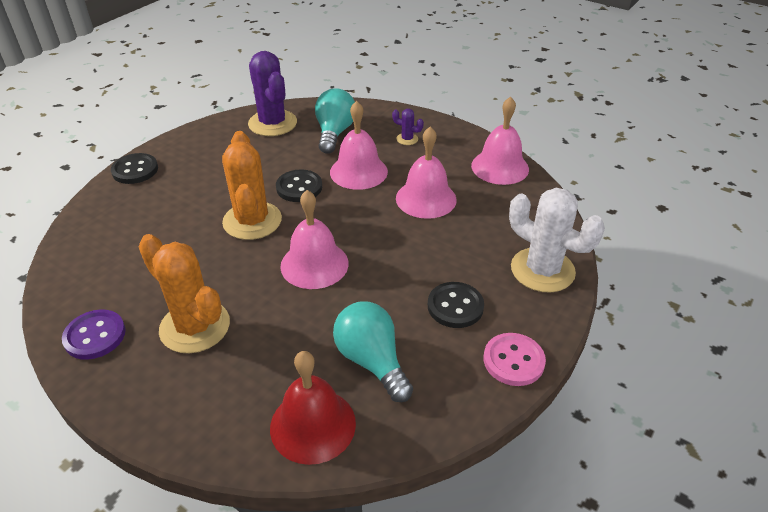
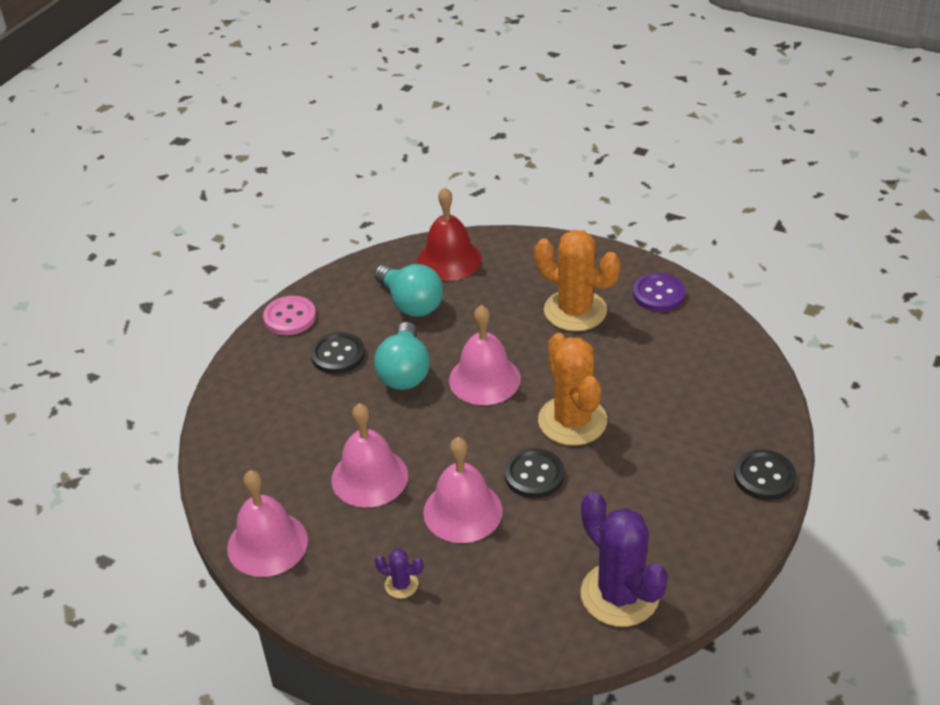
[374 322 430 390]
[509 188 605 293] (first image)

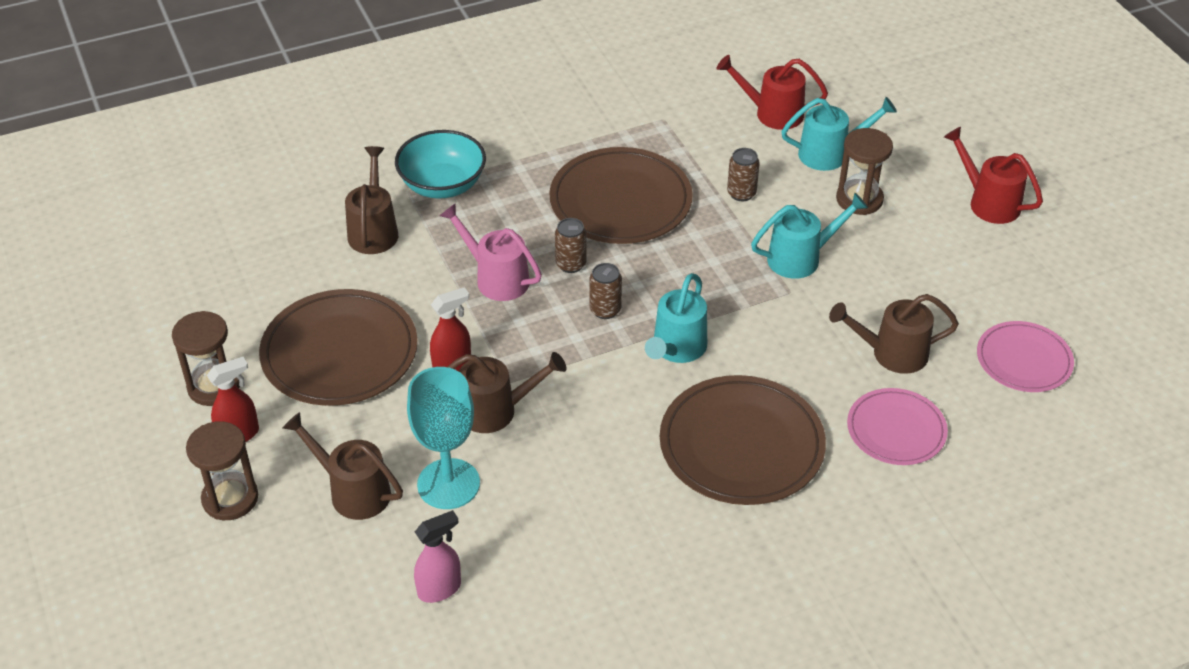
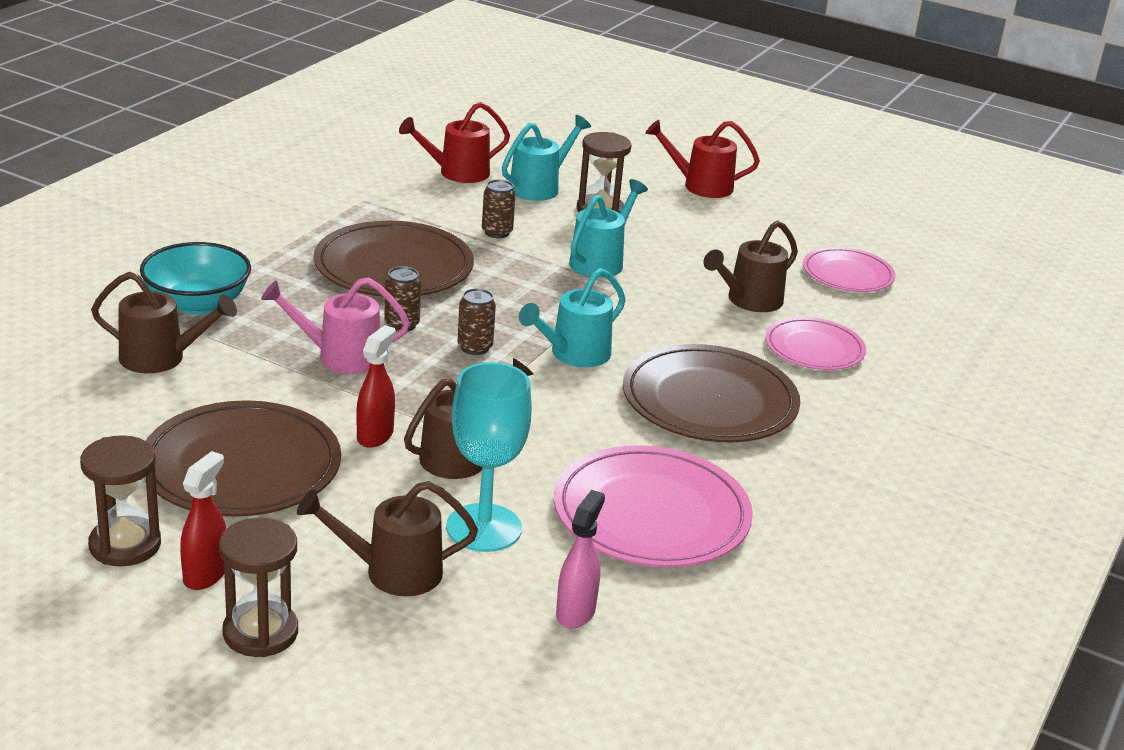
[91 272 237 373]
[519 268 626 367]
[554 445 753 567]

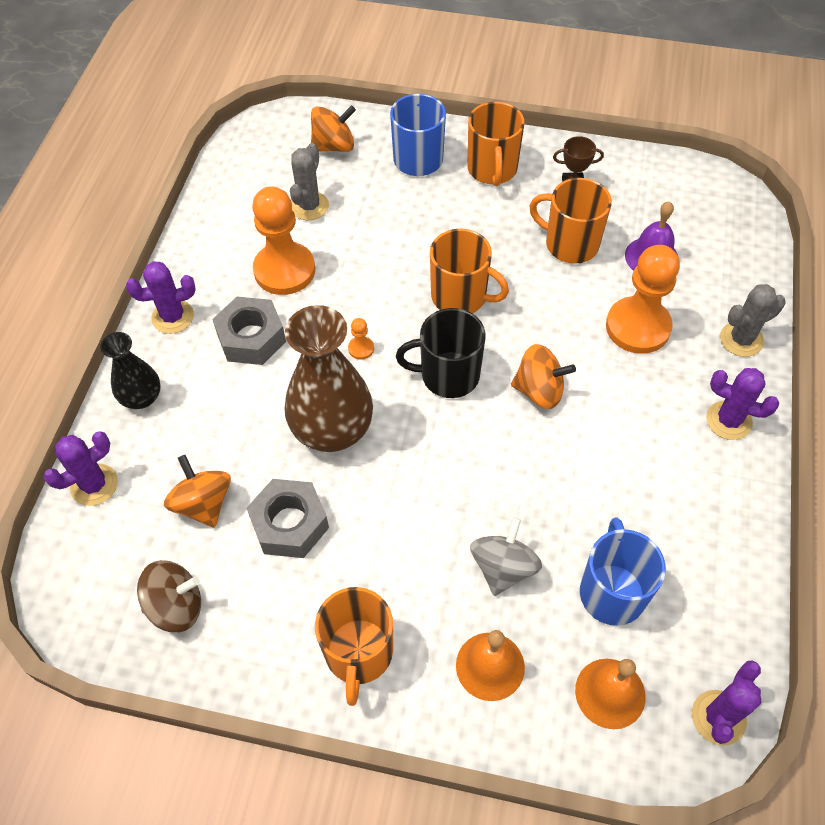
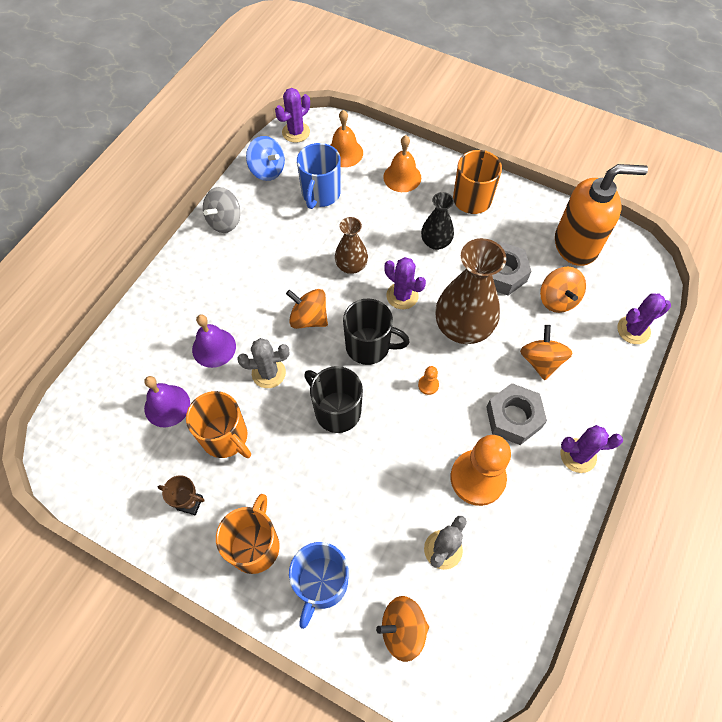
[421 192 454 250]
[555 164 648 266]
[304 366 363 433]
[203 187 240 233]
[192 314 236 368]
[384 257 426 309]
[237 338 289 388]
[246 136 285 181]
[335 217 368 274]
[520 325 573 380]

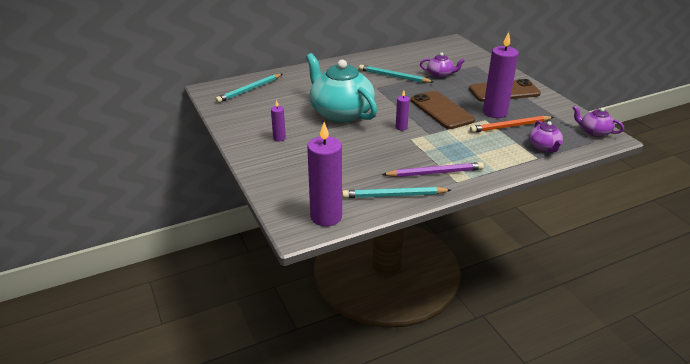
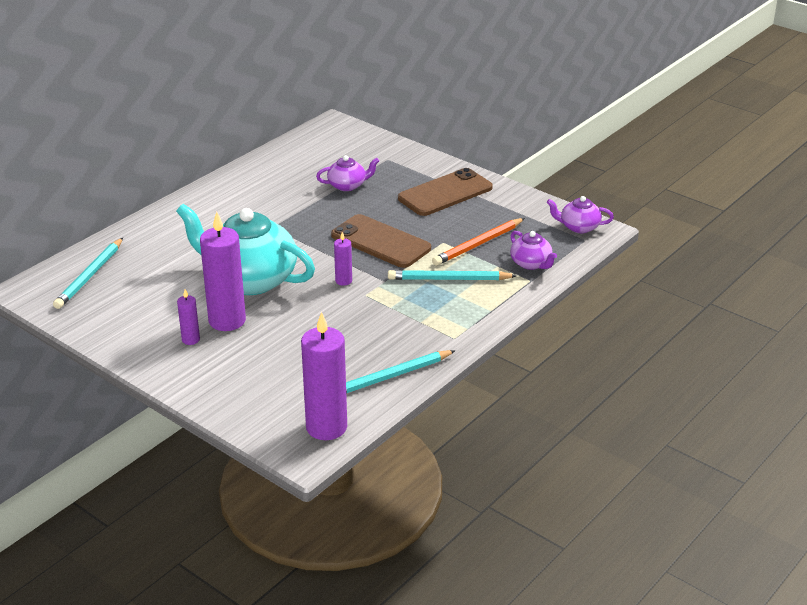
[388 270 517 280]
[382 162 484 177] (first image)
[200 212 246 331]

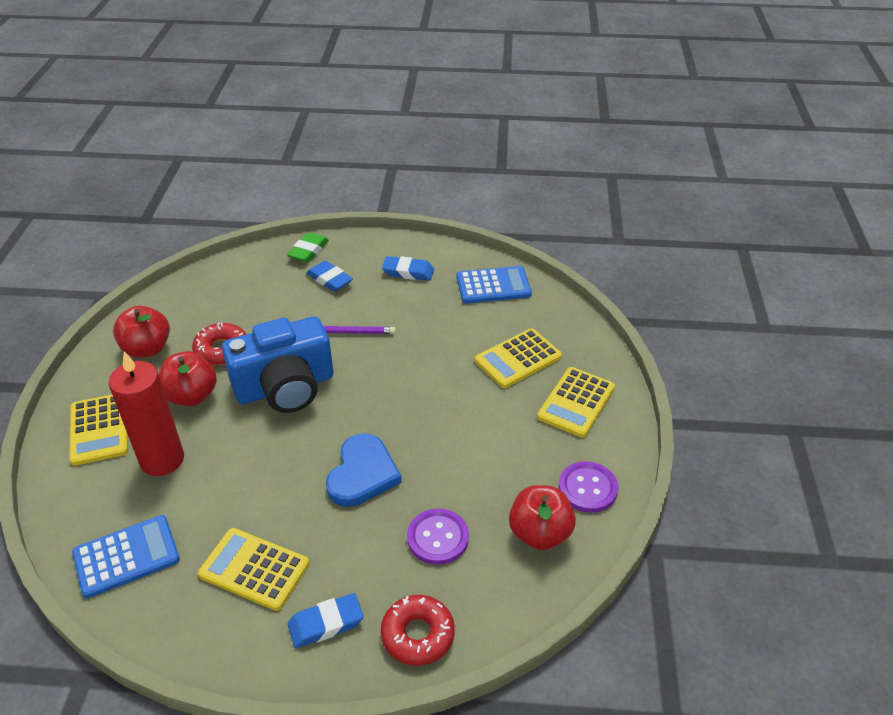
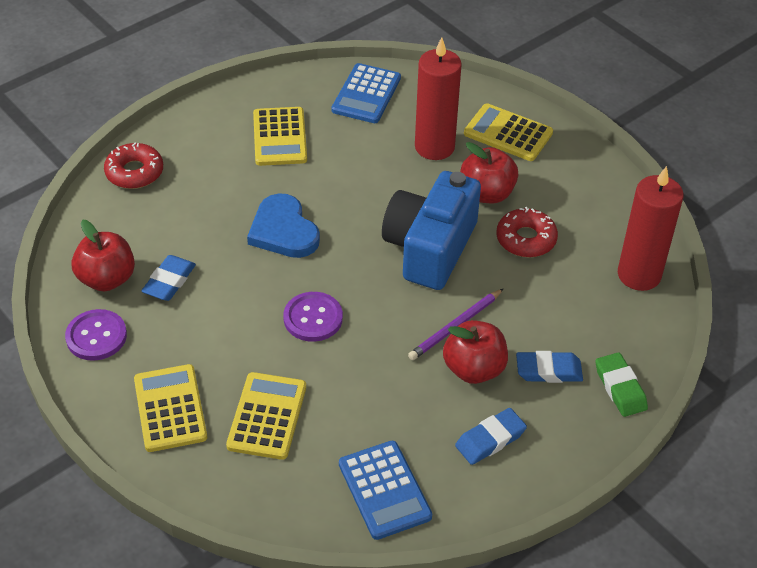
[443 320 508 384]
[253 107 307 166]
[142 255 196 301]
[283 292 343 342]
[339 441 432 540]
[618 166 684 291]

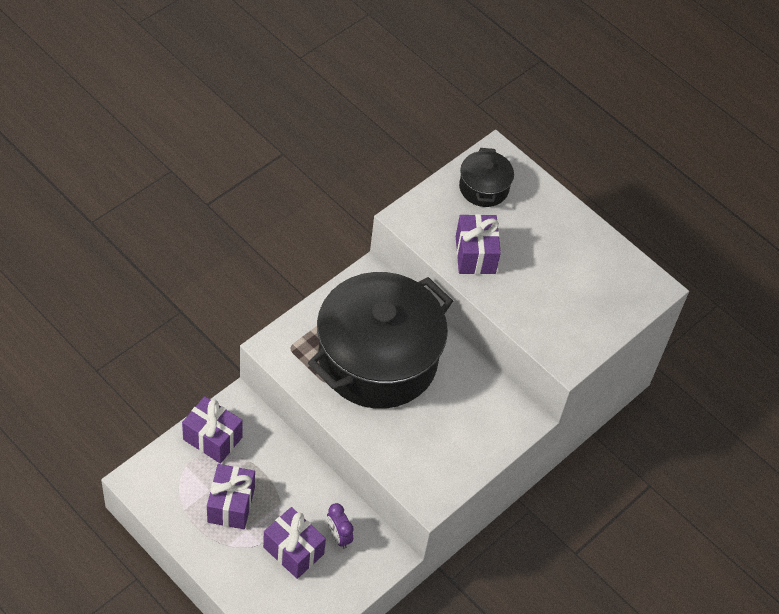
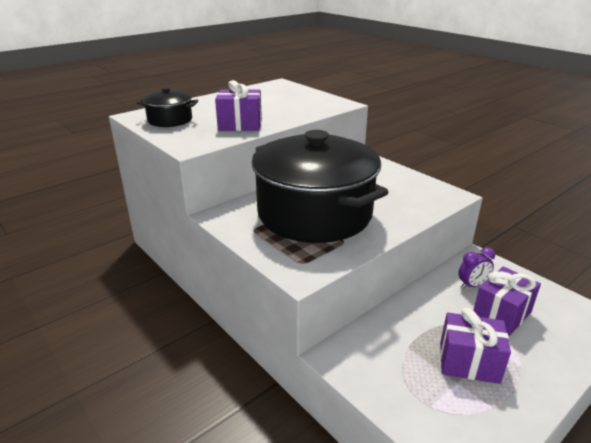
[182 396 243 464] (first image)

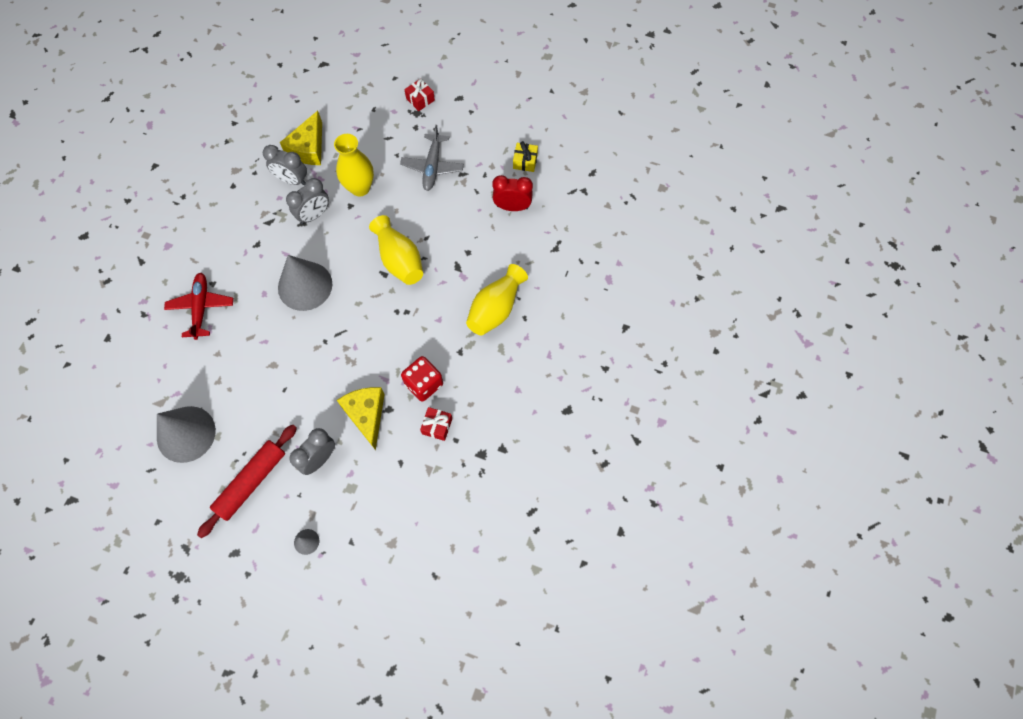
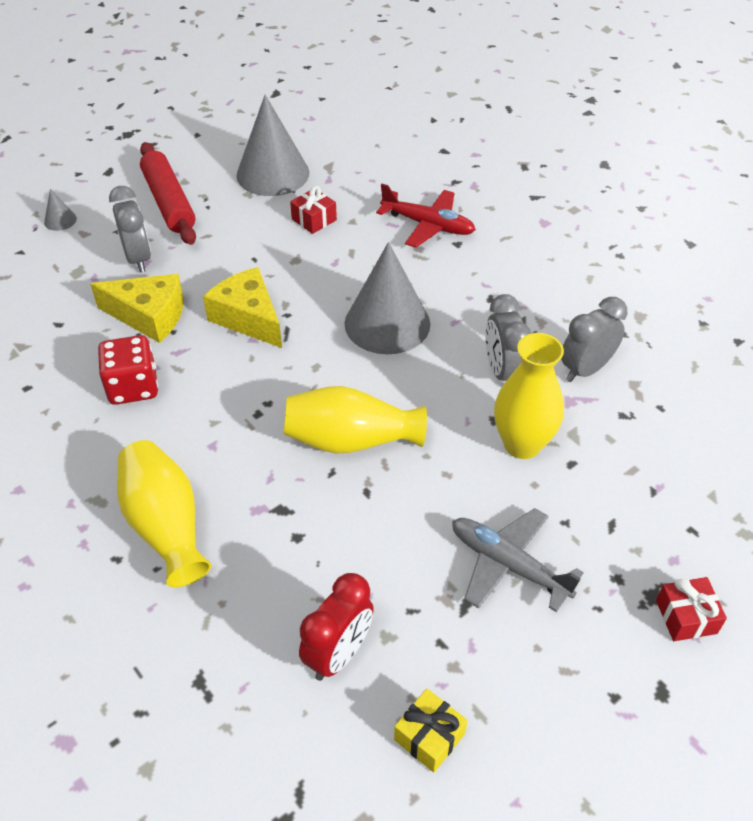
[203 267 282 348]
[290 186 337 234]

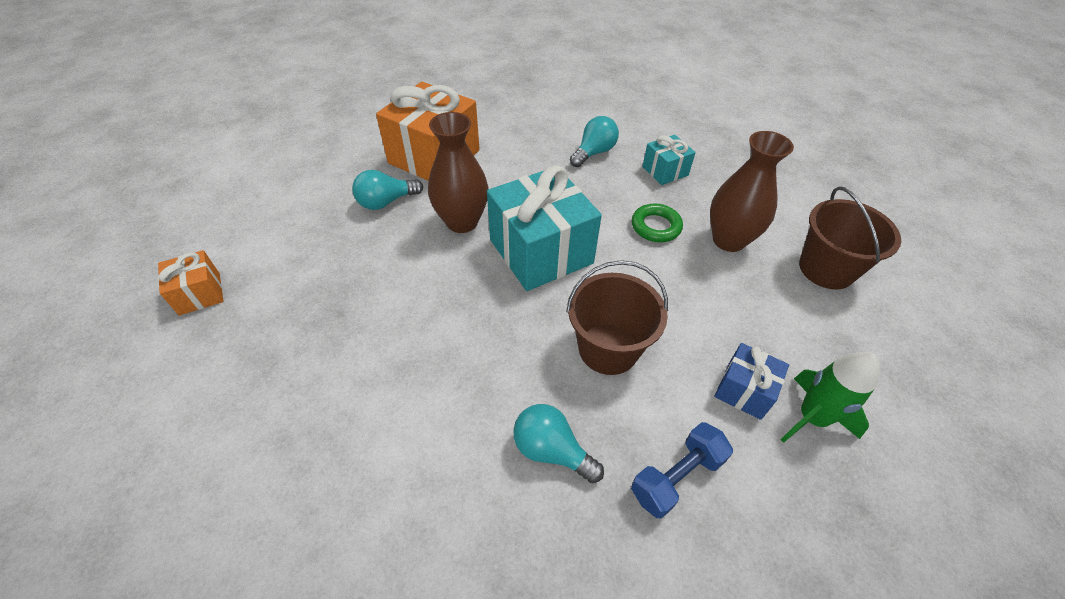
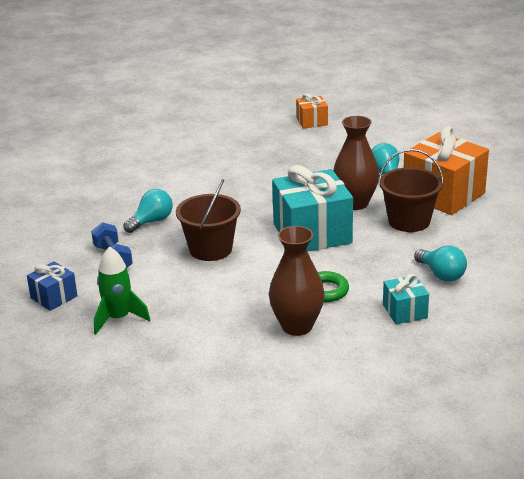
[27 261 77 311]
[378 149 444 232]

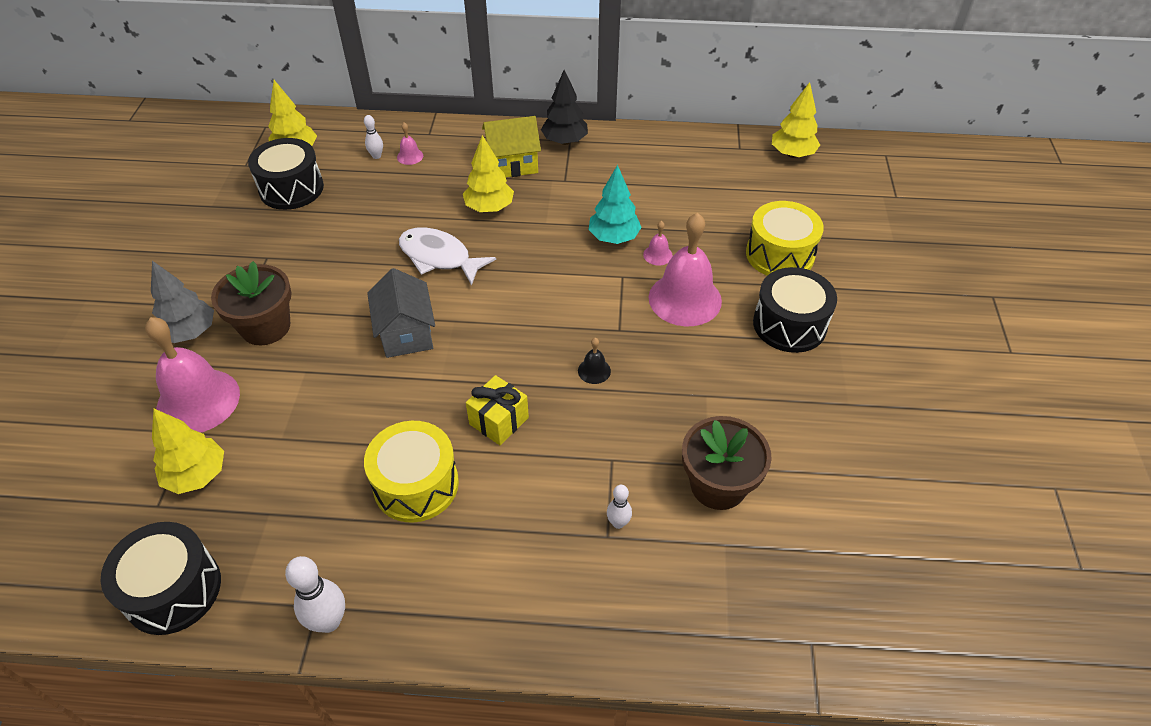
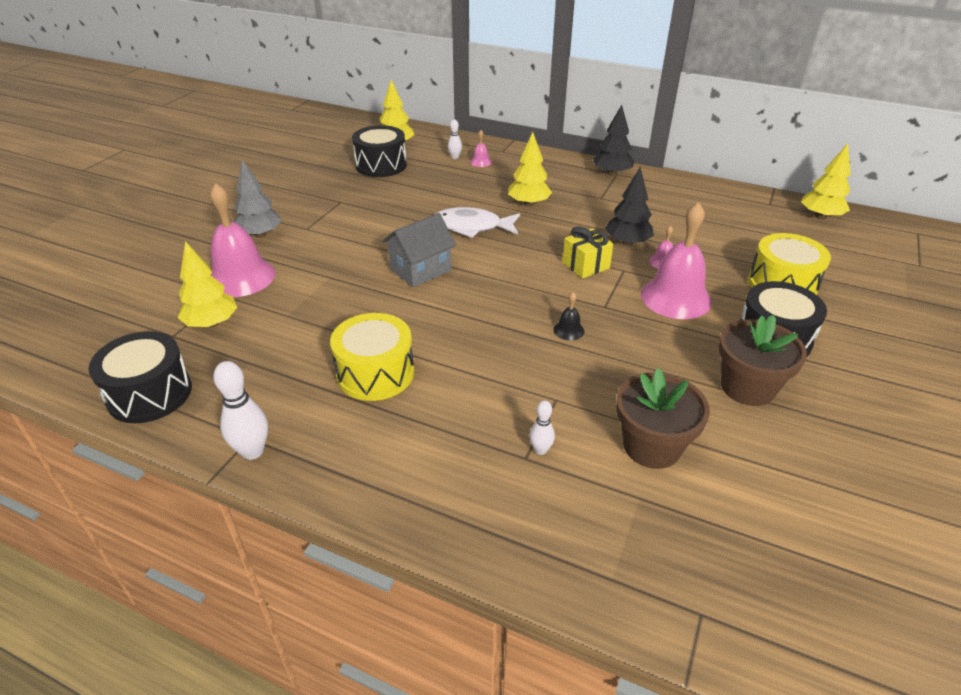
[719 315 807 406]
[382 213 456 287]
[436 207 520 238]
[563 227 613 278]
[482 116 541 177] (first image)
[605 167 654 246]

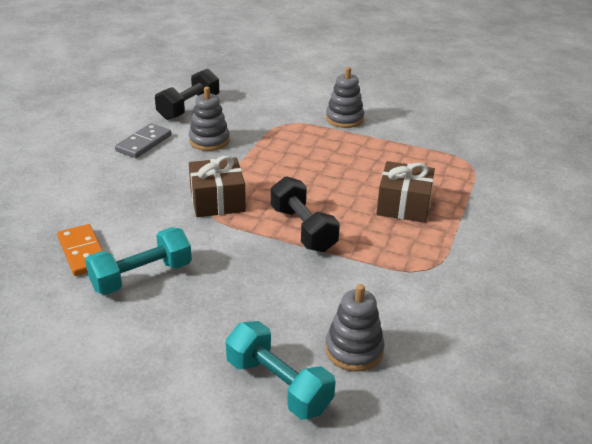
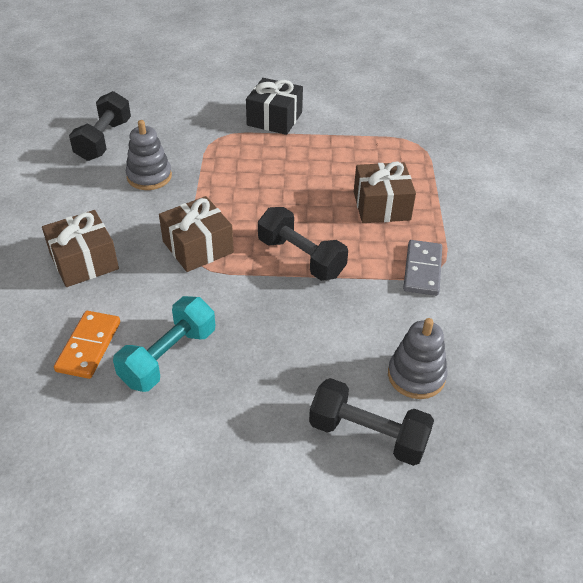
[54 311 120 379]
[403 240 442 296]
[309 378 434 466]
[246 78 303 135]
[42 210 119 287]

